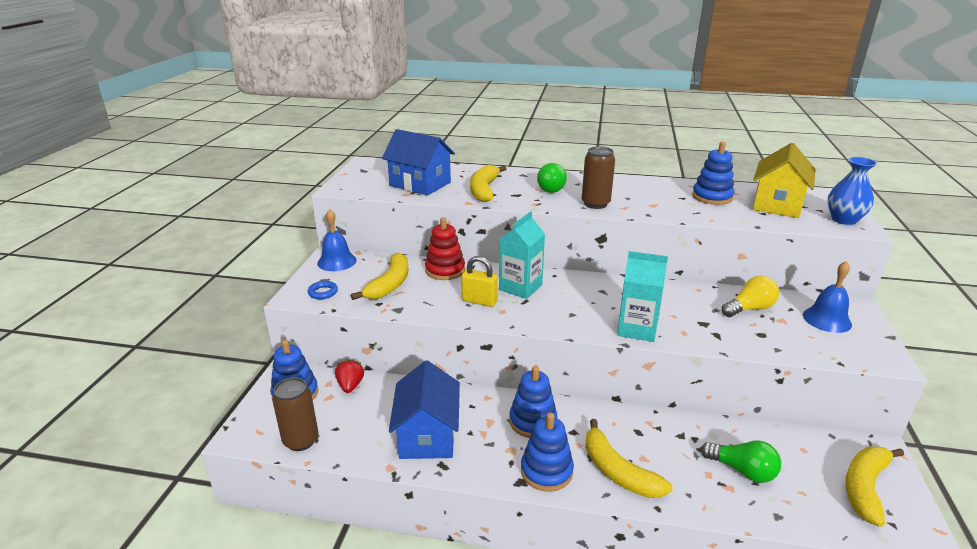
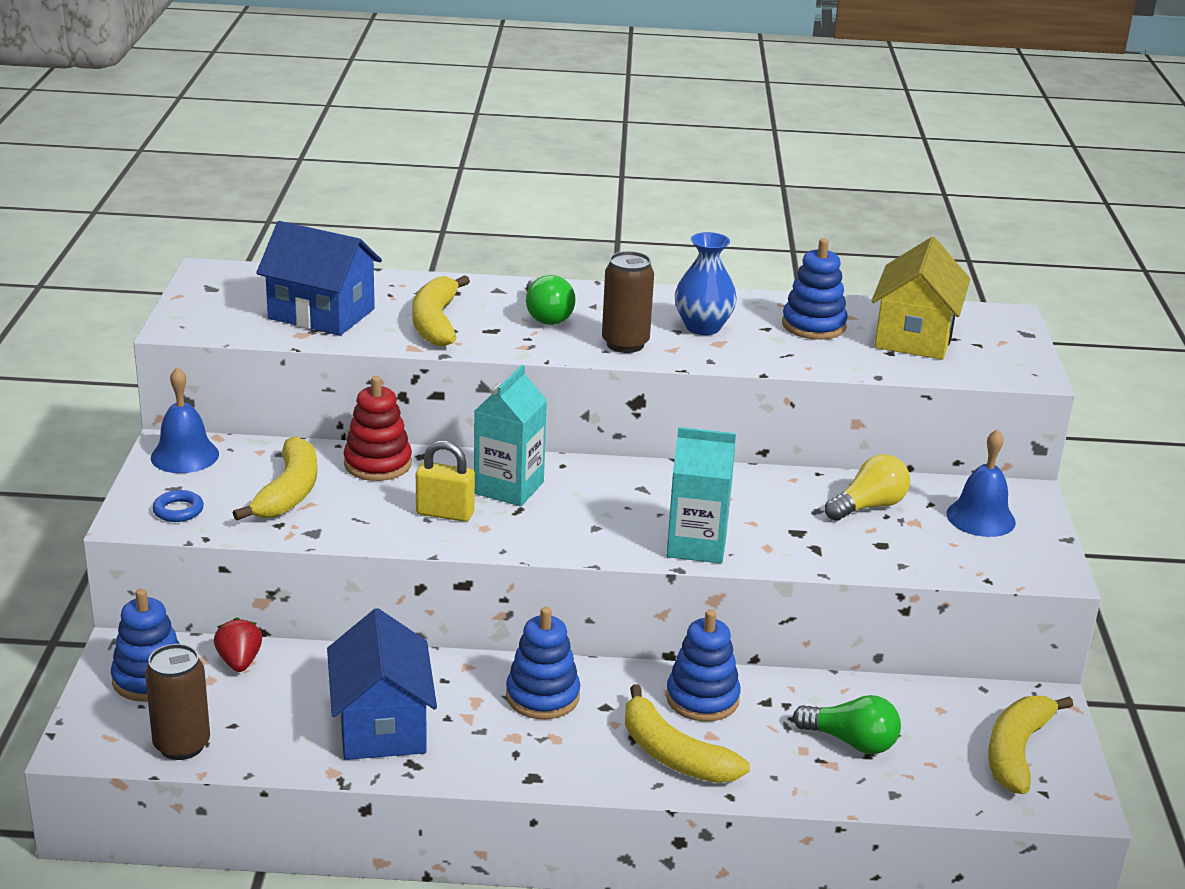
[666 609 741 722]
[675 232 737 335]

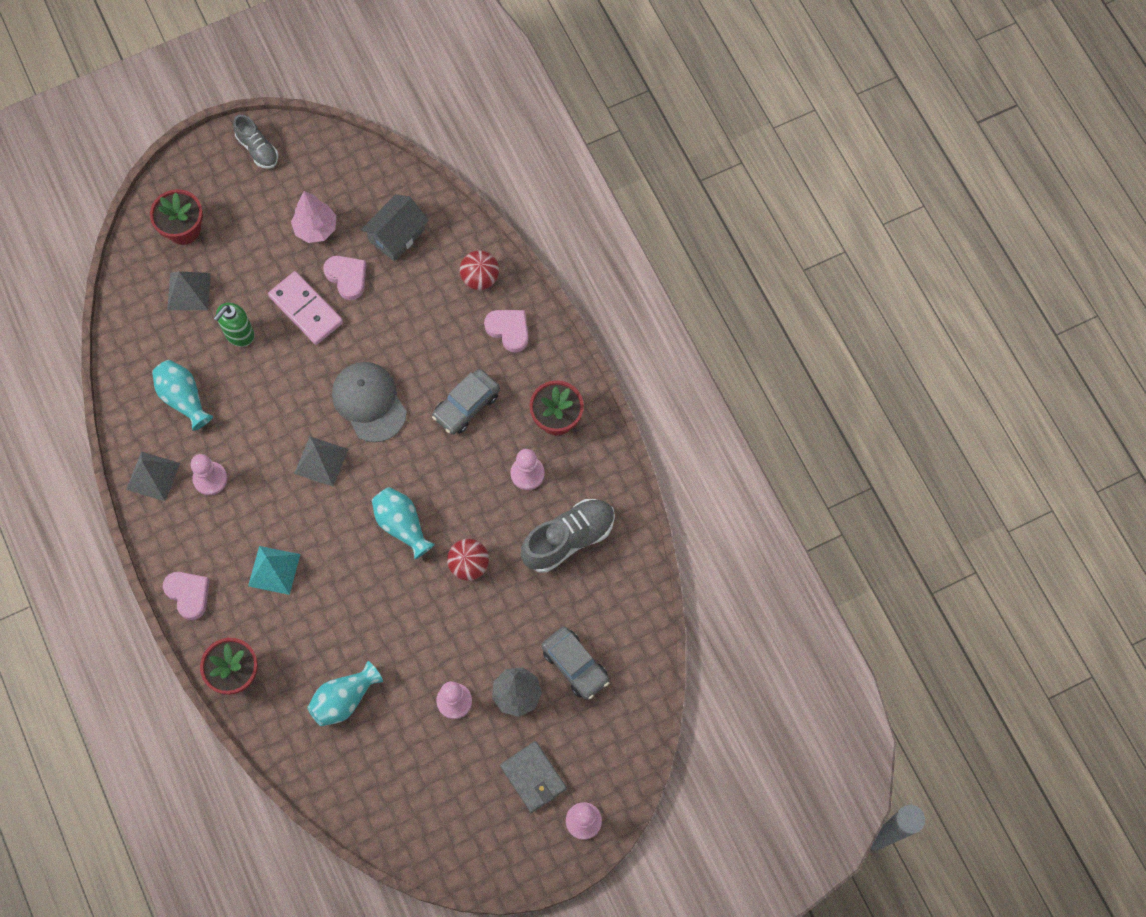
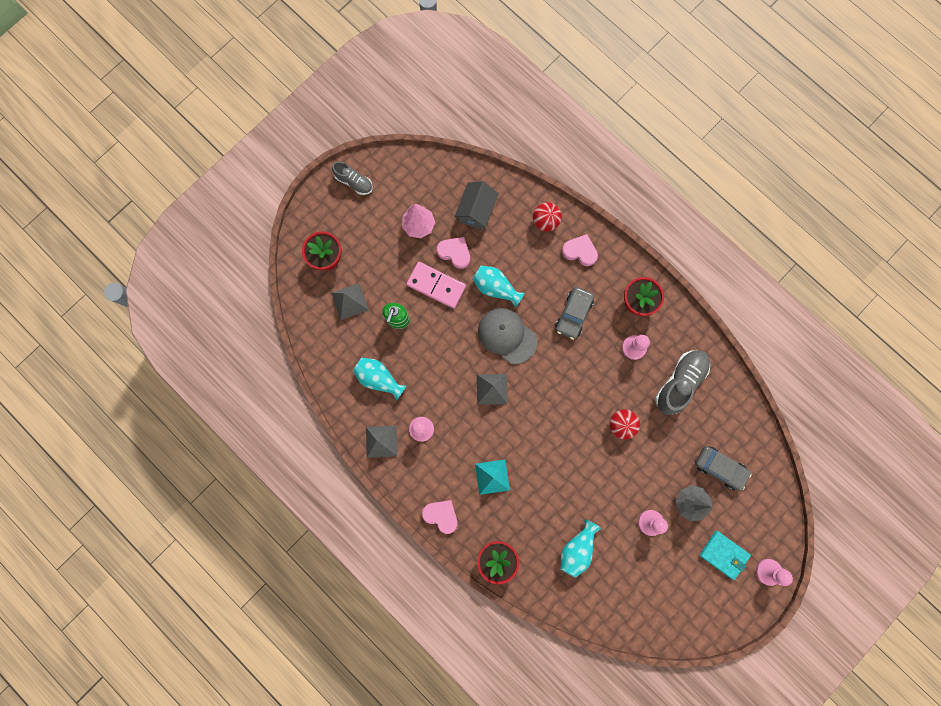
[472 266 525 307]
[700 531 751 580]

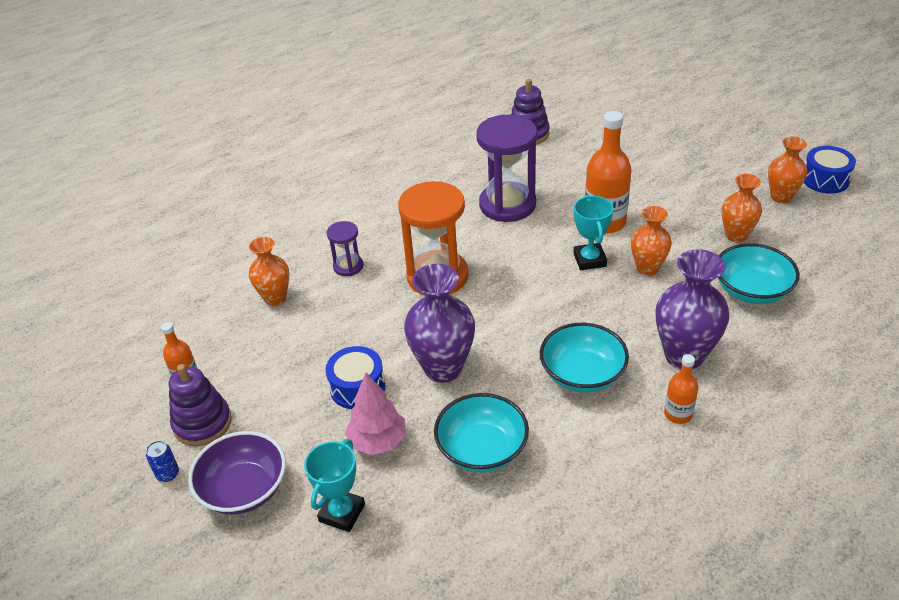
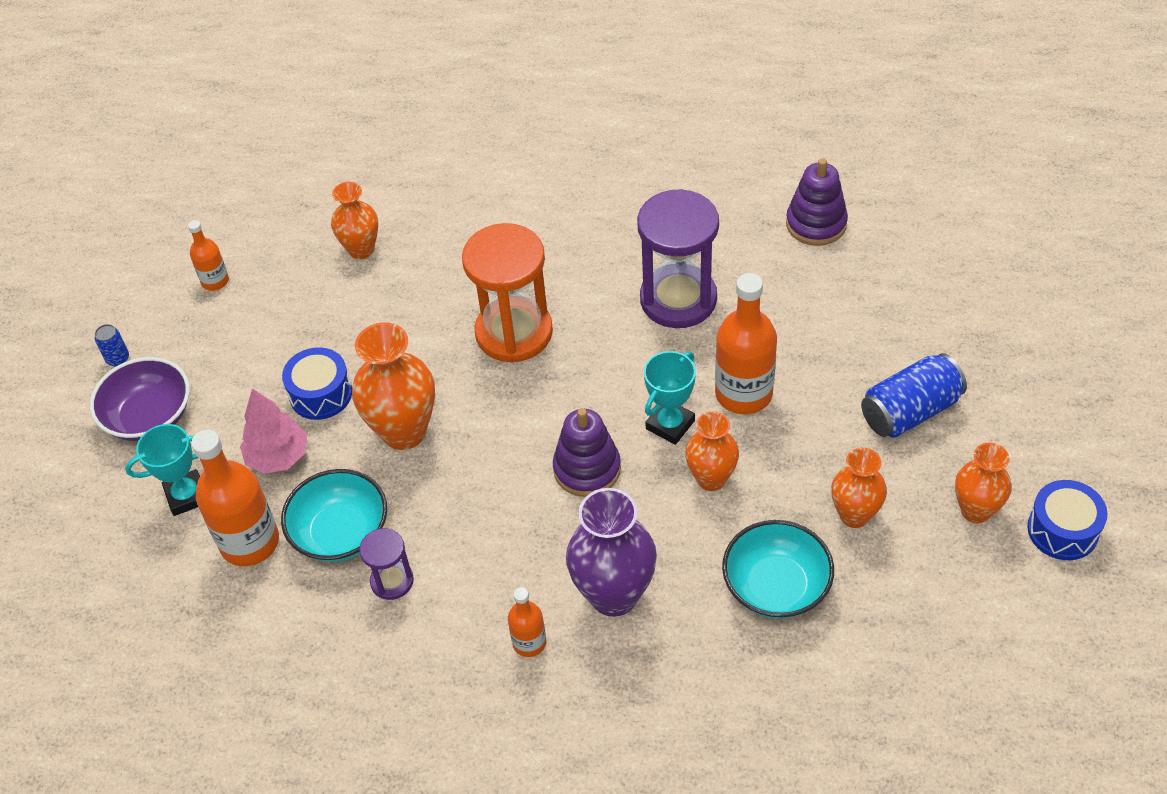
[553 408 621 497]
[359 528 414 600]
[352 322 435 450]
[540 323 629 393] (first image)
[191 430 279 566]
[861 353 967 438]

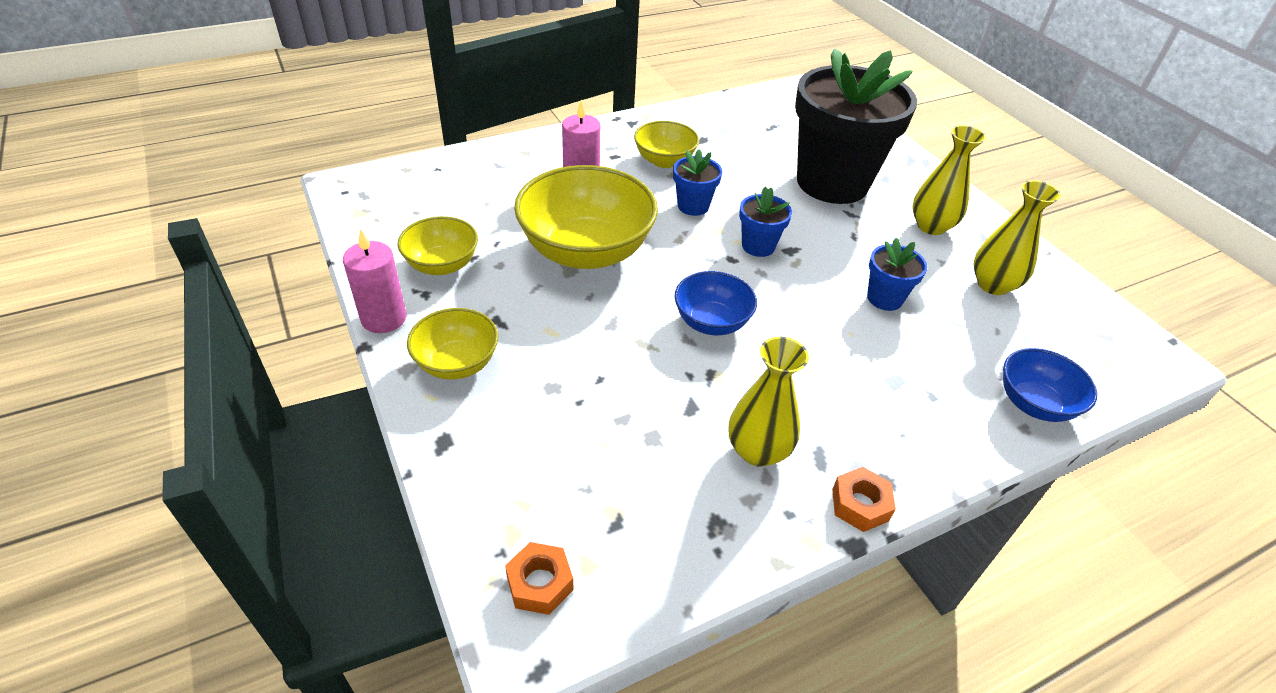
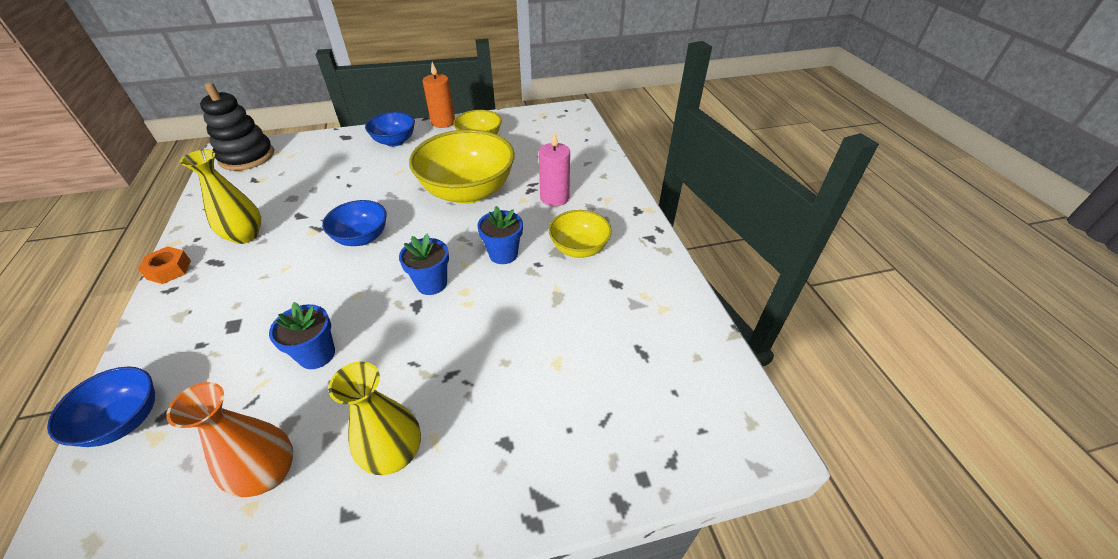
[423 62 455 128]
[365 112 415 147]
[200 82 274 171]
[795 48 917 204] (first image)
[166 382 293 497]

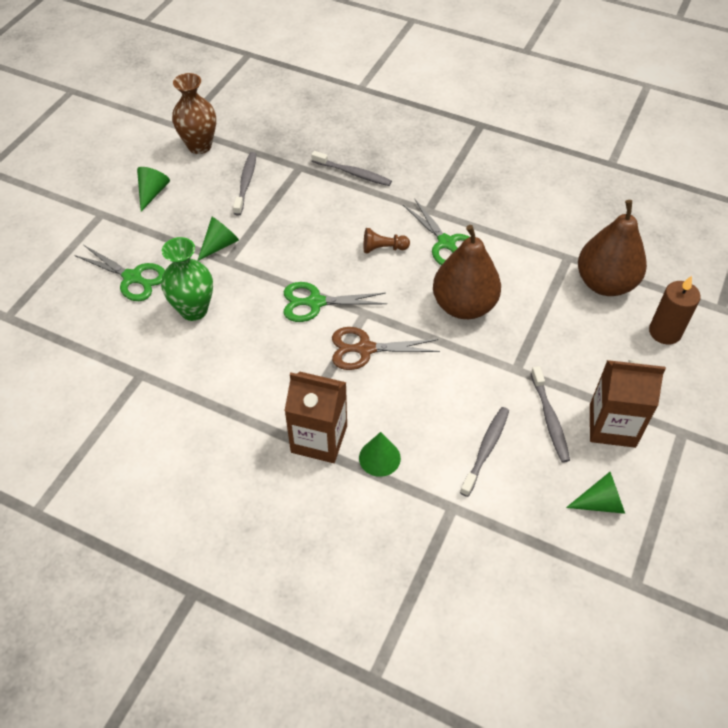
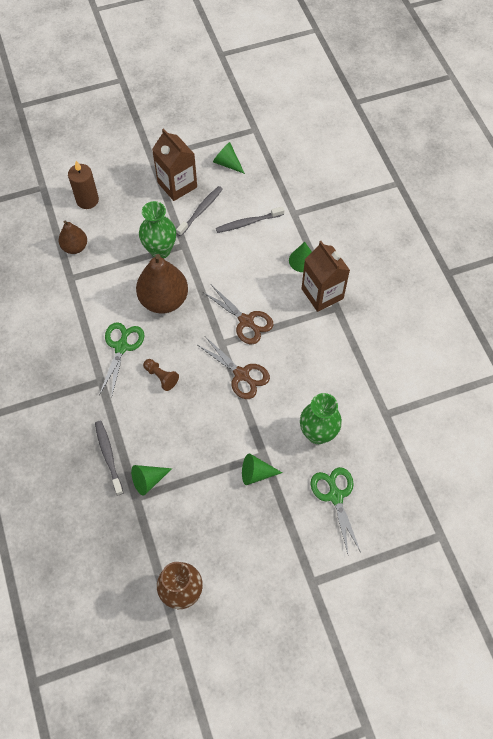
[131 465 172 496]
[233 152 256 215] (first image)
[196 337 270 399]
[59 220 87 254]
[139 201 176 259]

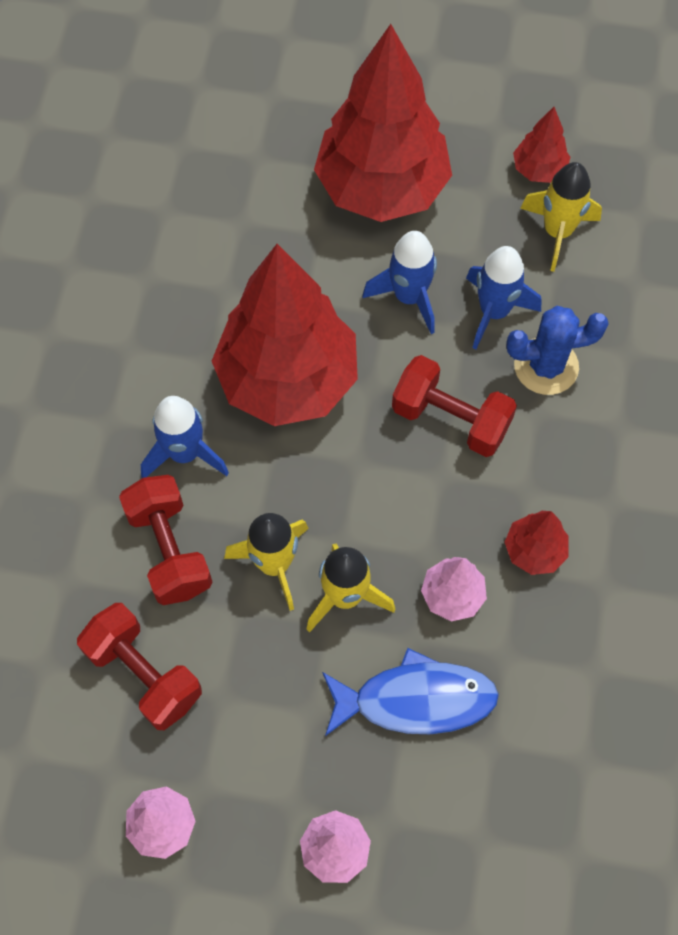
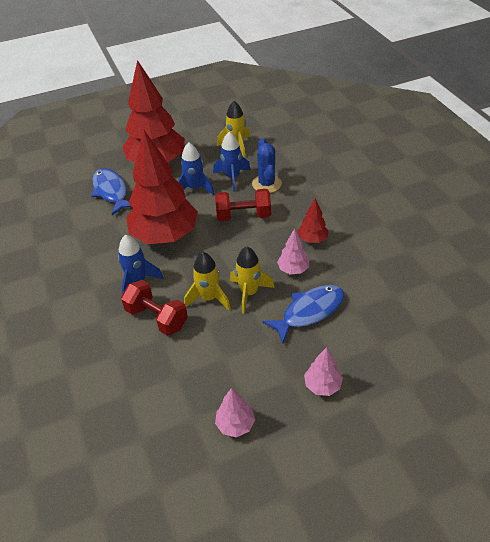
[77 603 202 730] (first image)
[252 138 282 193]
[513 107 570 183] (first image)
[91 168 132 215]

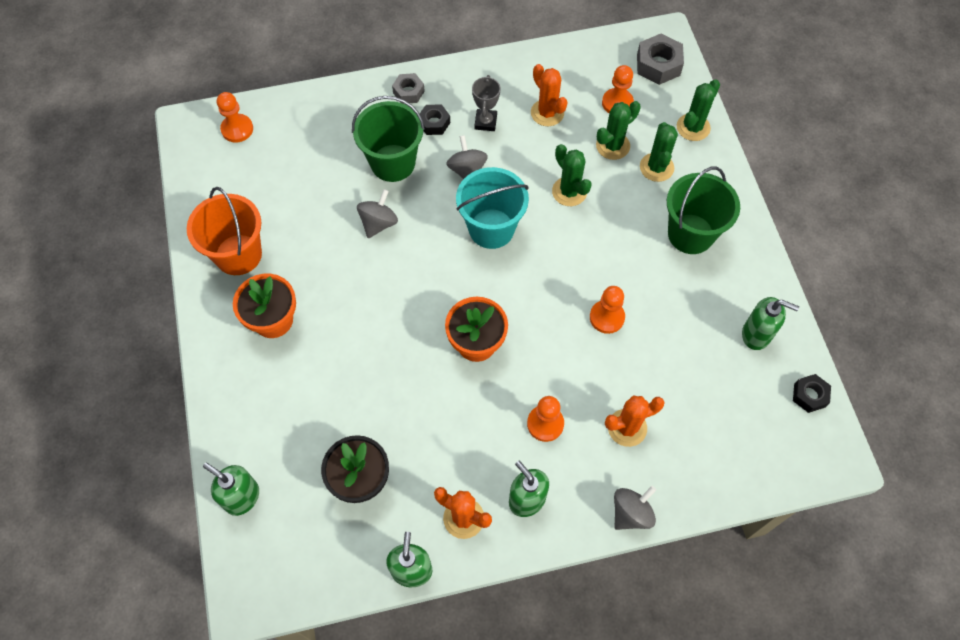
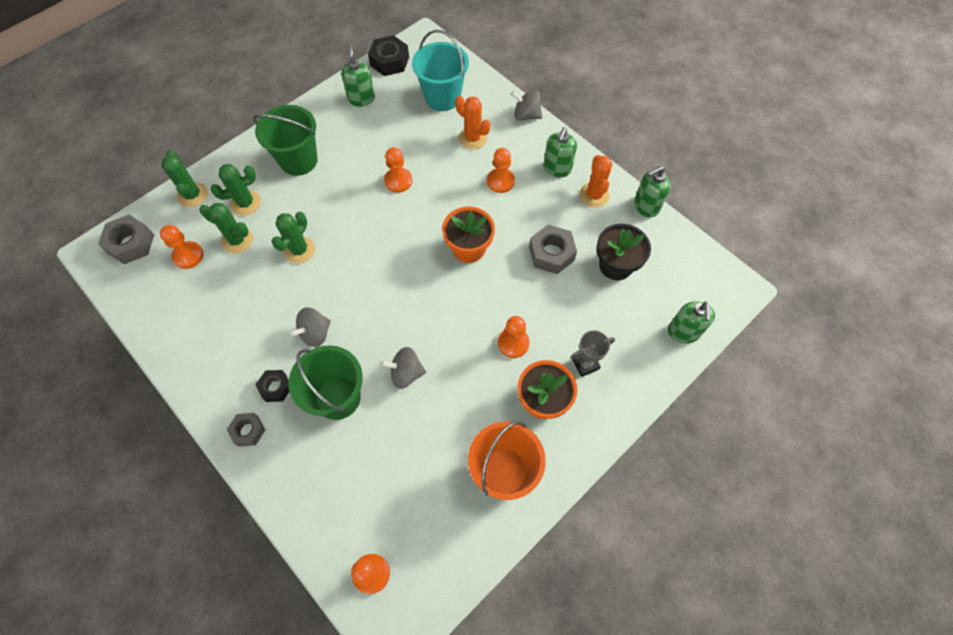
[412 30 469 111]
[571 330 615 377]
[531 64 567 126] (first image)
[161 150 208 207]
[368 35 409 76]
[498 316 530 358]
[529 225 577 274]

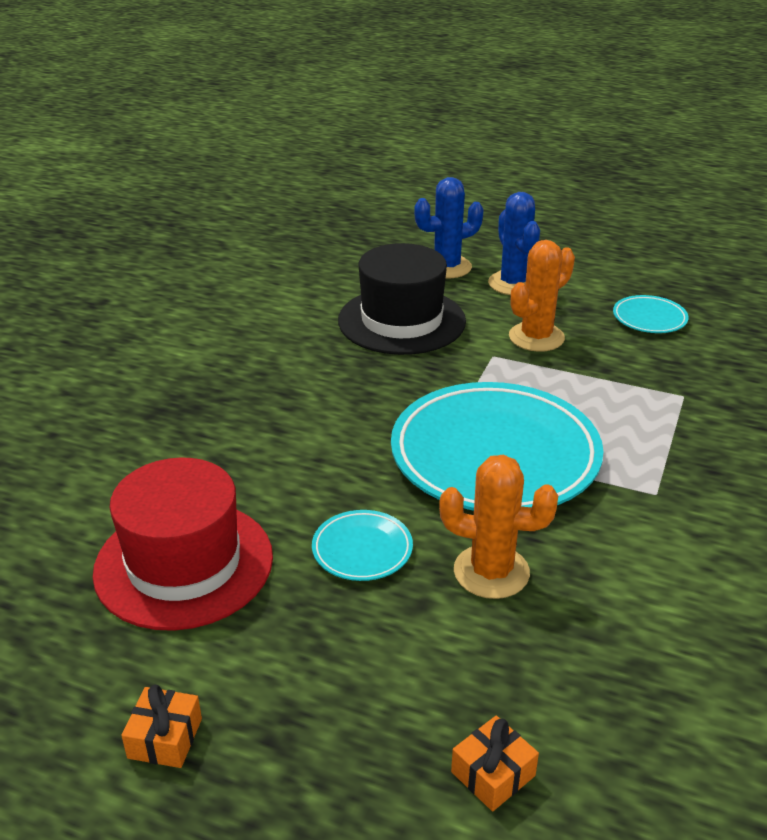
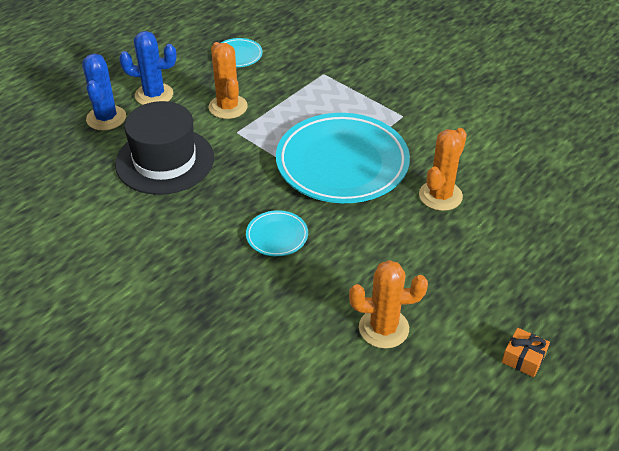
[349 260 428 349]
[246 210 308 256]
[451 716 539 811] (first image)

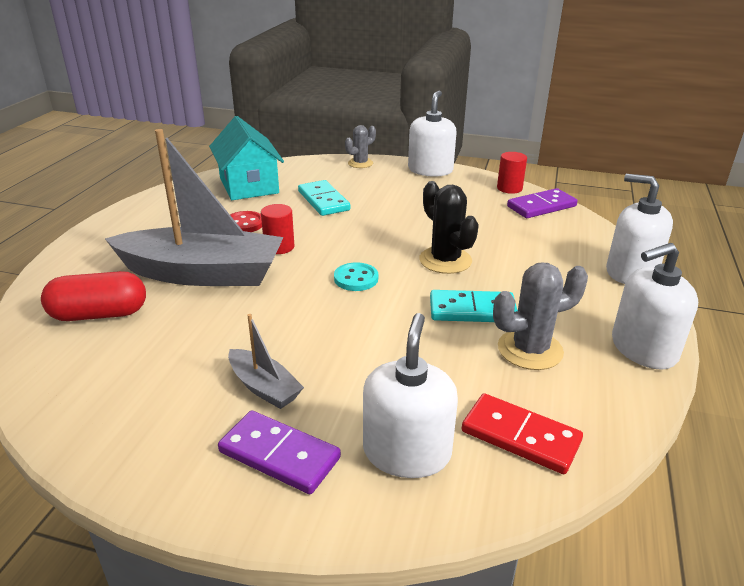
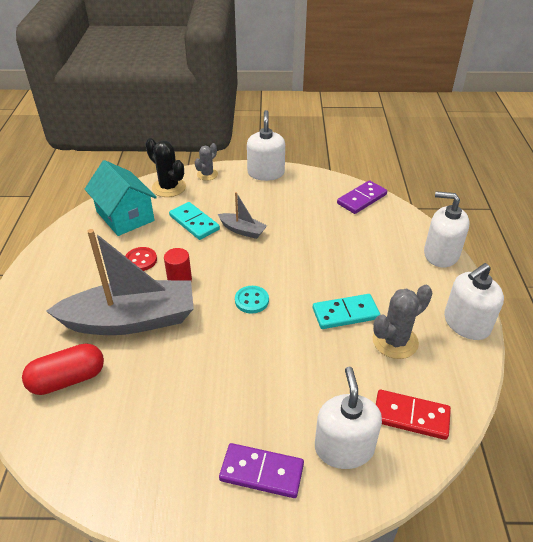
[218 192 267 239]
[145 138 186 197]
[497 152 527 194] (first image)

